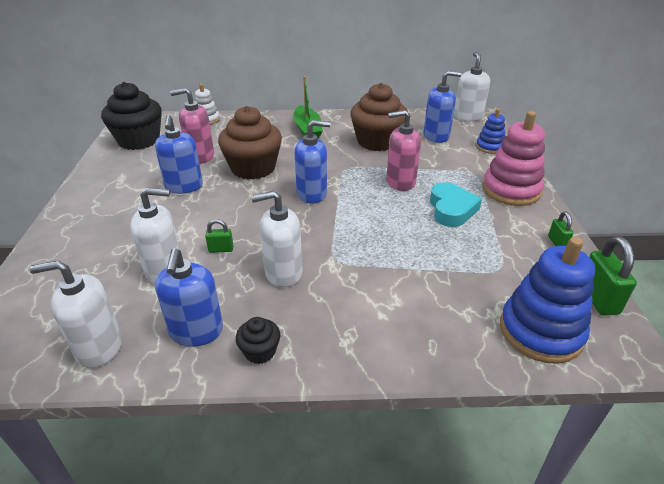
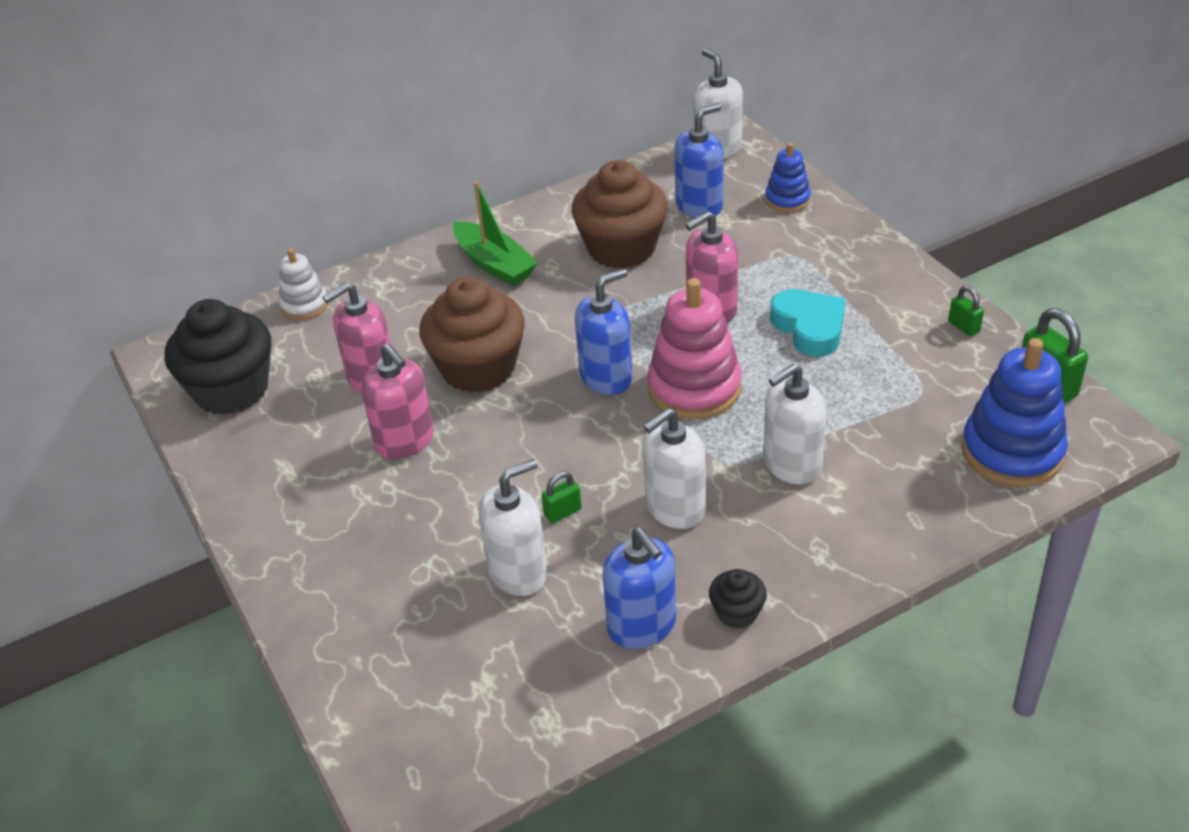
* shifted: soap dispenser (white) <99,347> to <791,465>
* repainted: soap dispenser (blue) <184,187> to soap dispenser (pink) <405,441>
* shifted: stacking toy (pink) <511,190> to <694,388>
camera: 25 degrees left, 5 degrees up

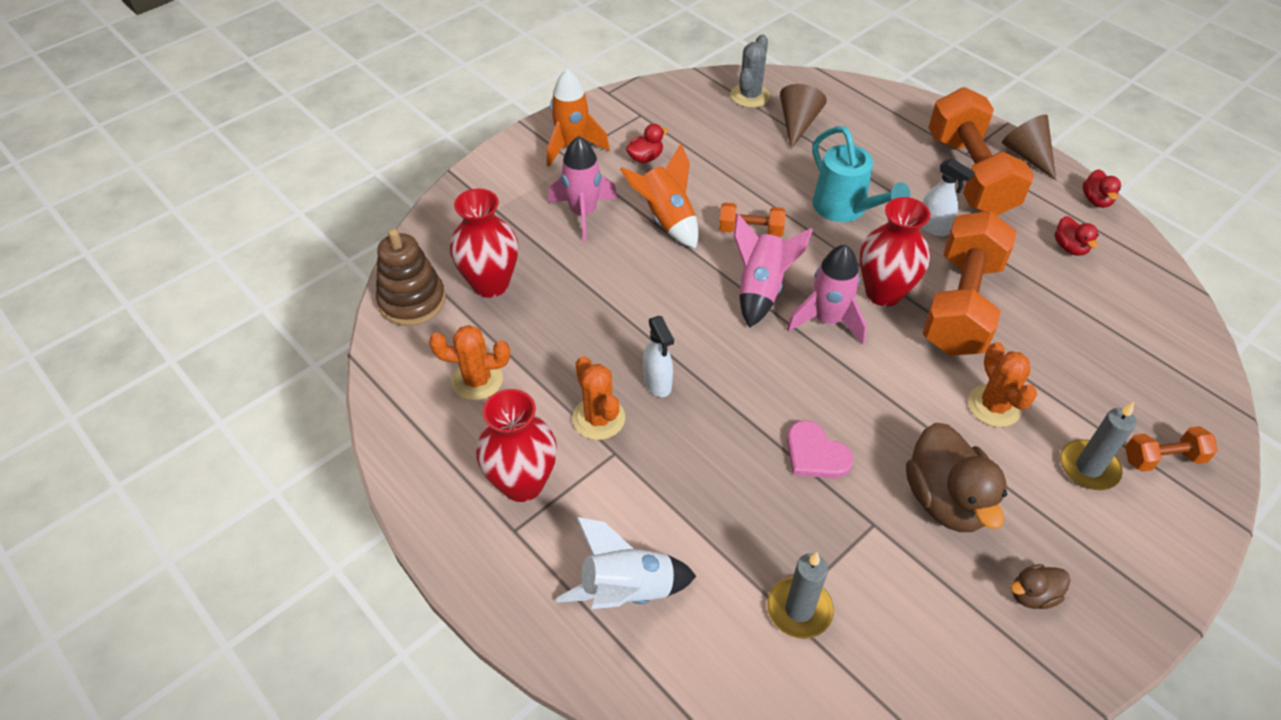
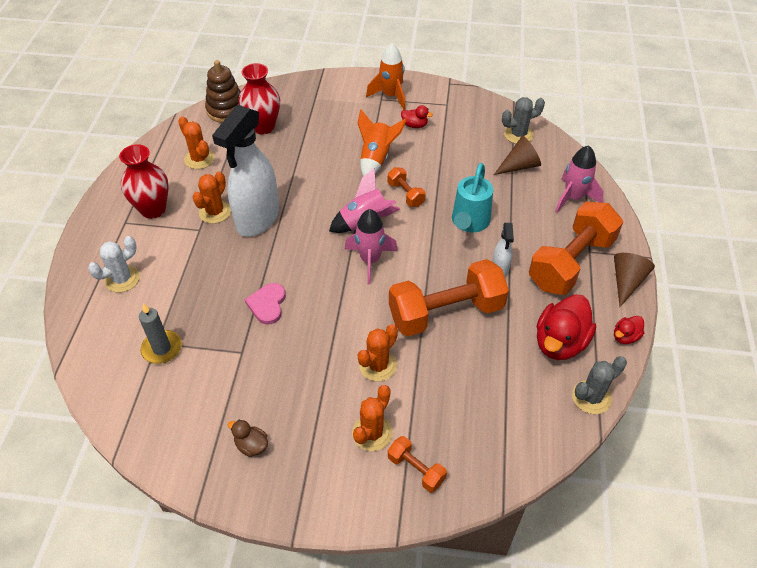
* shifted: rocket (pink) <583,213> to <573,198>
* swapped: rocket (white) <626,591> to cactus (white) <122,279>
* scaled: spray bottle (white) <657,383> = <257,220> x2.26
* gone: vase (red) <883,293>
* gone: duck (brown) <946,500>
* scaled: duck (red) <1070,247> = <560,342> x2.04
* swapped: candle (grey) <1088,467> to cactus (orange) <372,433>
* new: cactus (grey) <591,397>
camera: 50 degrees right, 0 degrees up

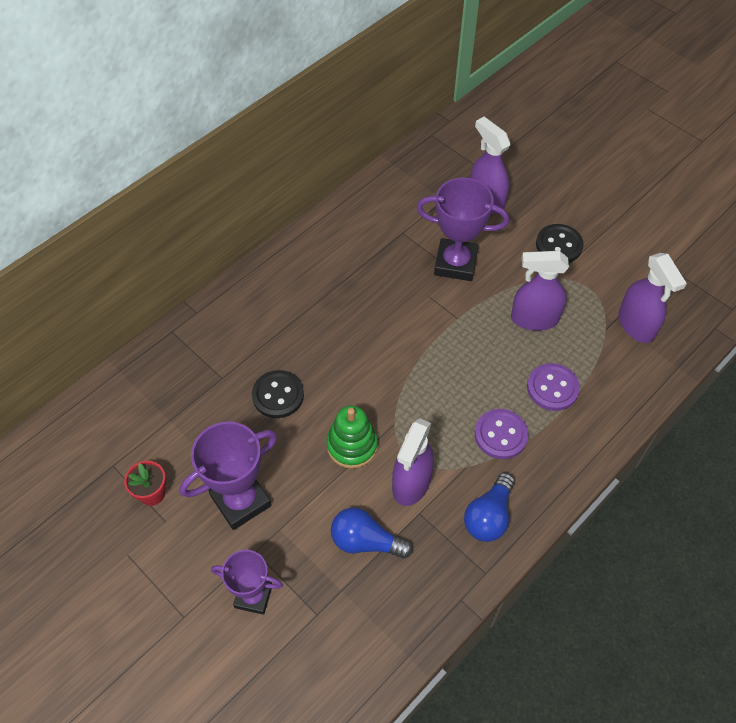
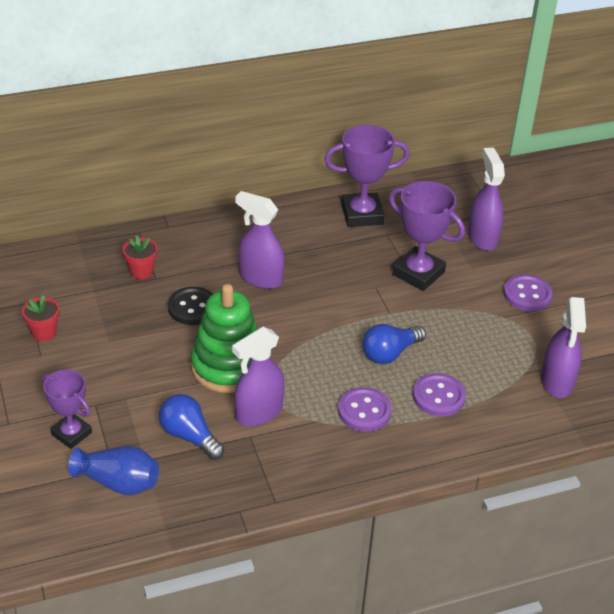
* shifted: trophy (purple) <241,501> to <362,214>
* scaled: stacking toy (green) <352,445> = <228,366> x1.51
* shifted: light bulb (blue) <489,516> to <390,353>
* shifted: spray bottle (purple) <534,319> to <260,278>
* repainted: button (black) <559,245> to button (purple) <527,294>
* new: vase (blue) <118,482>
* new: flower pot (red) <141,271>
camera: 25 degrees right, 15 degrees down

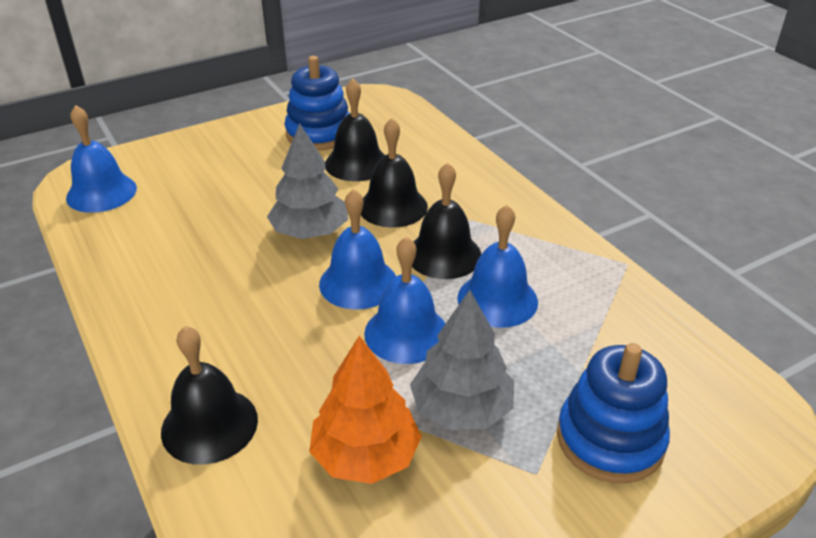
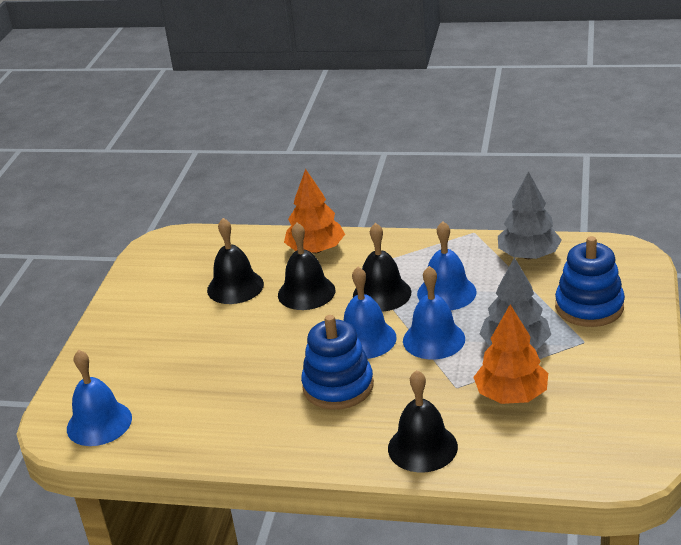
* shifted: tree (grey) <310,232> to <528,255>
* shifted: stacking toy (blue) <319,134> to <338,386>
* new: tree (orange) <316,250>
camera: 45 degrees left, 5 degrees down

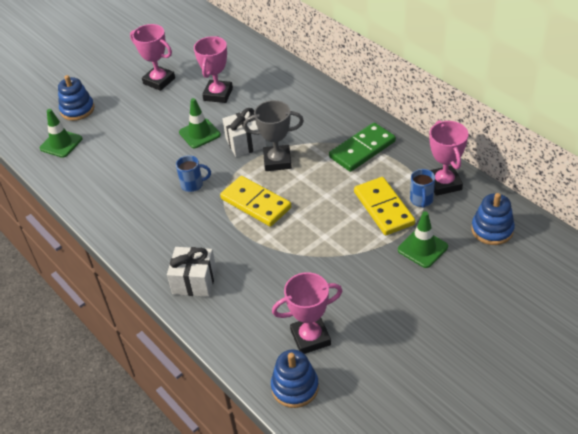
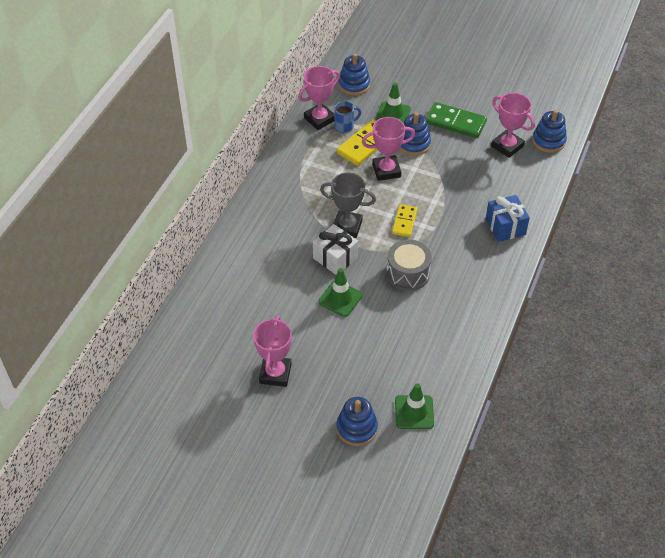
* repainted: gift (white) <194,281> to gift (blue) <505,227>
* swapped: mug (blue) <193,185> to drum (grey) <408,273>
* shifted: trophy (pink) <218,94> to <386,170>
* scaled: domino (yellow) <256,203> = <404,222> x0.62
* rotated: trophy (grey) <277,161> = <347,227> 45 degrees counterclockwise
* shifted: domino (green) <362,149> to <455,122>
* new: stacking toy (blue) <413,144>
camera: 120 degrees left, 5 degrees up

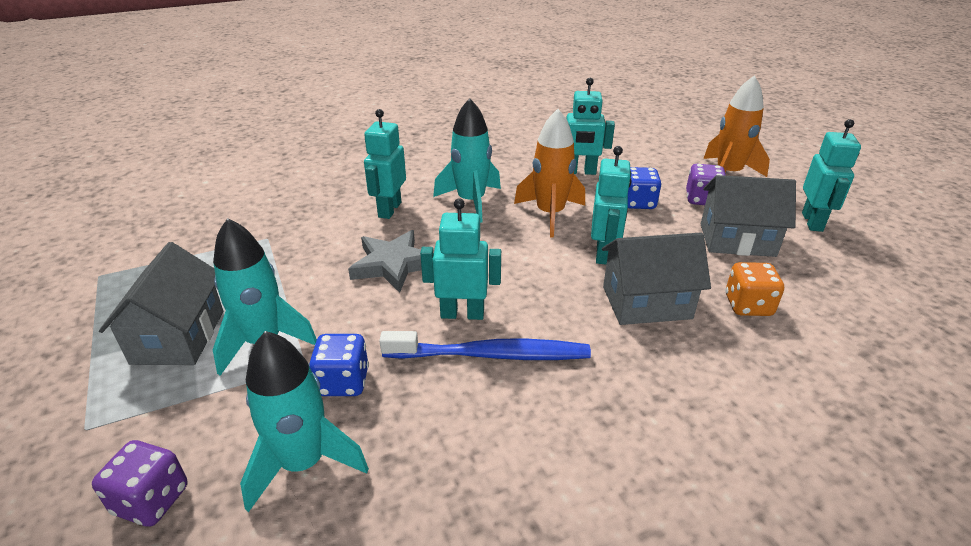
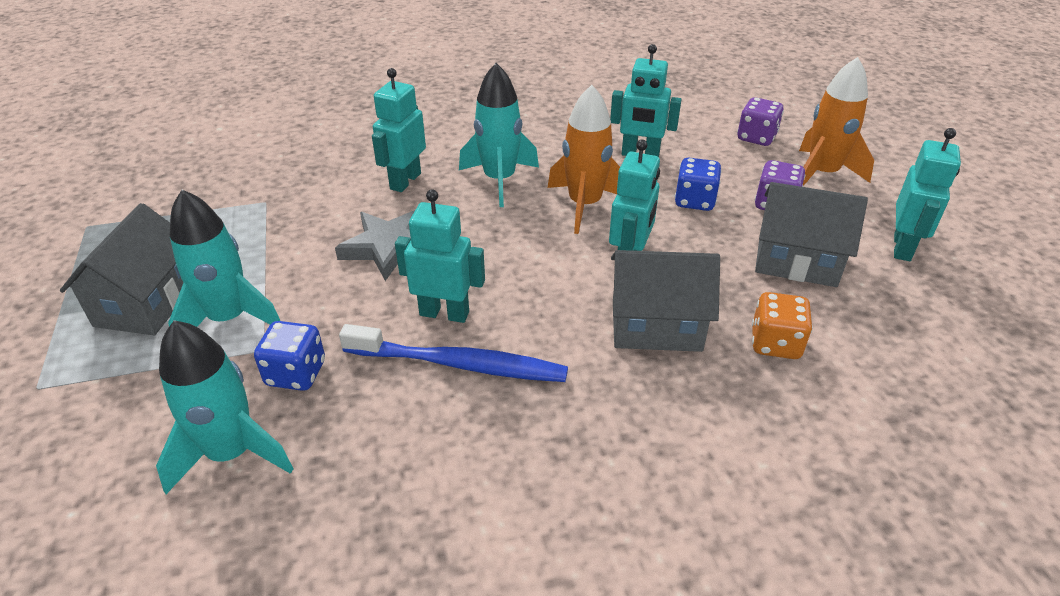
* shifted: dice (purple) <151,500> to <756,137>
camera: 10 degrees right, 5 degrees up

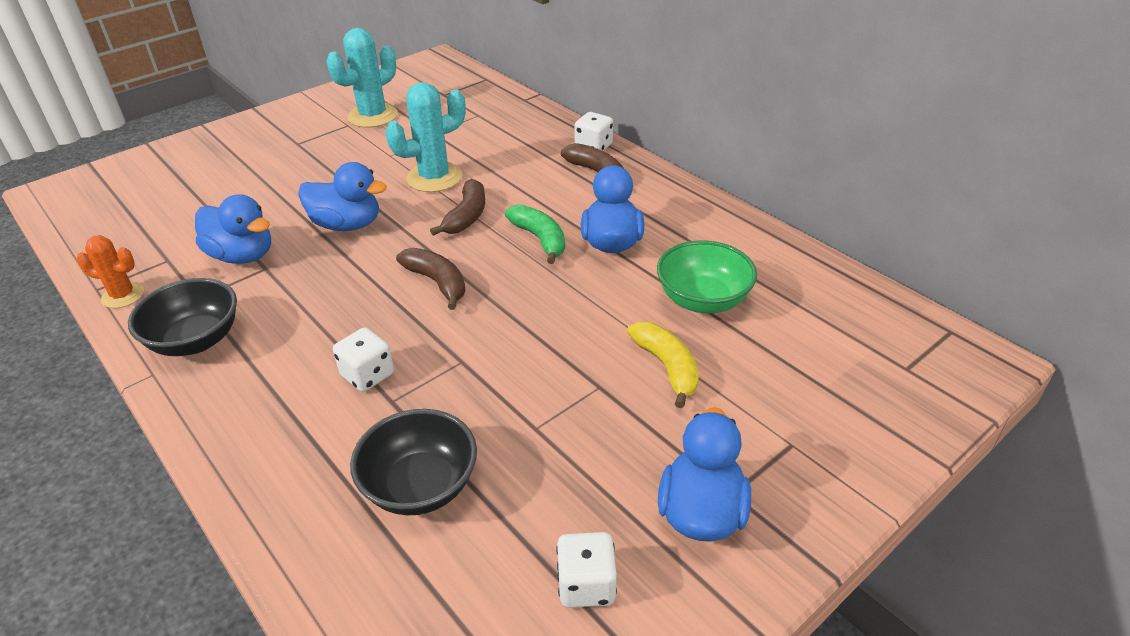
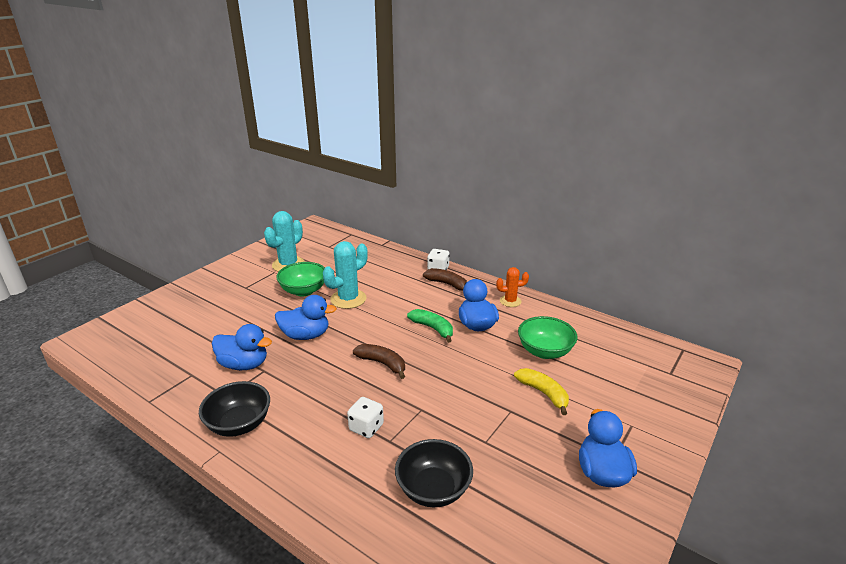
* shifted: cactus (orange) <123,296> to <510,301>
* gone: banana (brown) <467,216>
* gone: dice (white) <586,585>
* new: bowl (green) <304,291>
camera: 15 degrees left, 10 degrees down

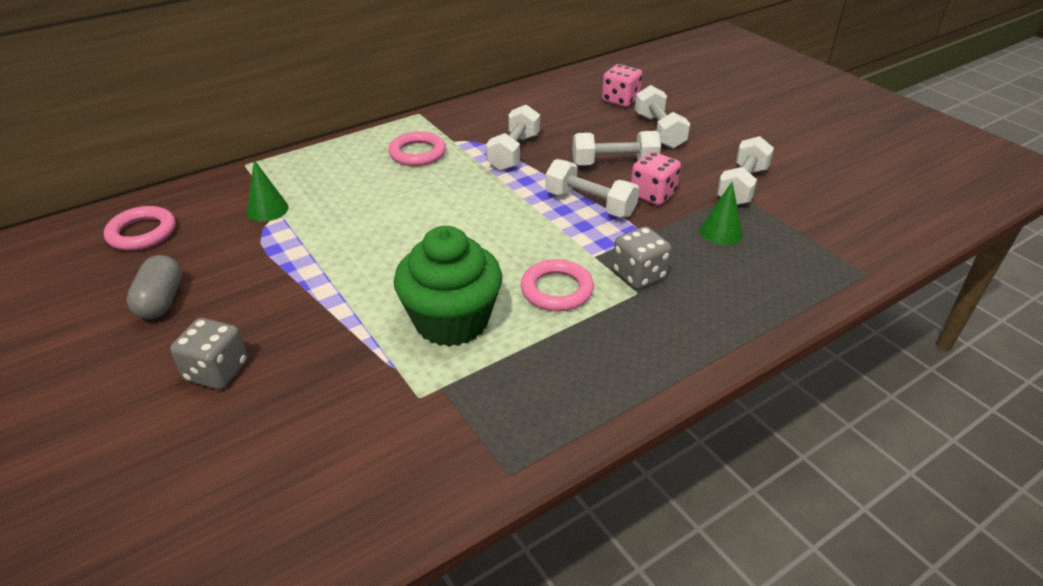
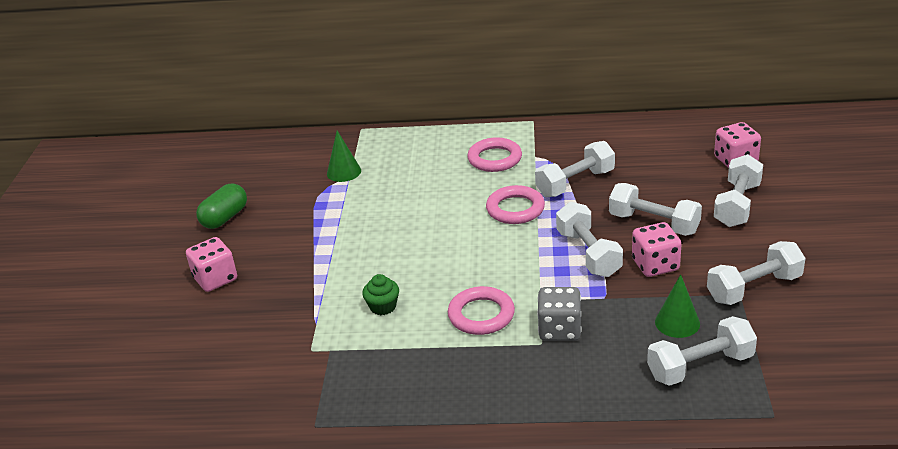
* shifted: ring (pink) <142,233> to <515,209>
* repainted: capsule (grey) <161,301> to capsule (green) <225,218>
* repainted: dice (grey) <217,371> to dice (pink) <215,279>
* scaled: cupcake (green) <451,321> = <383,307> x0.42
* new: dumbbell (white) <700,366>
camera: 40 degrees right, 5 degrees down

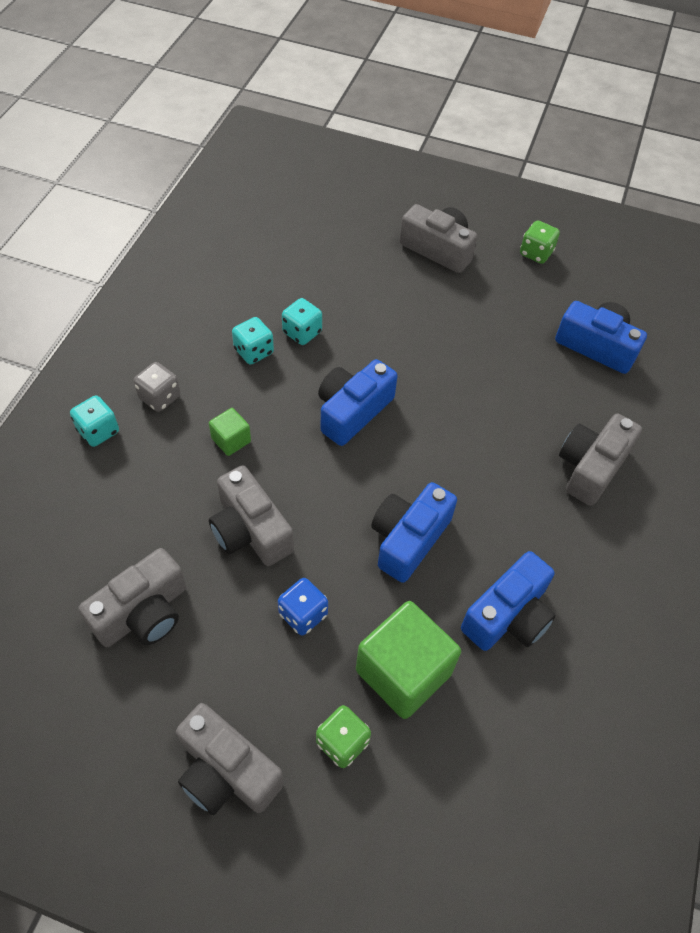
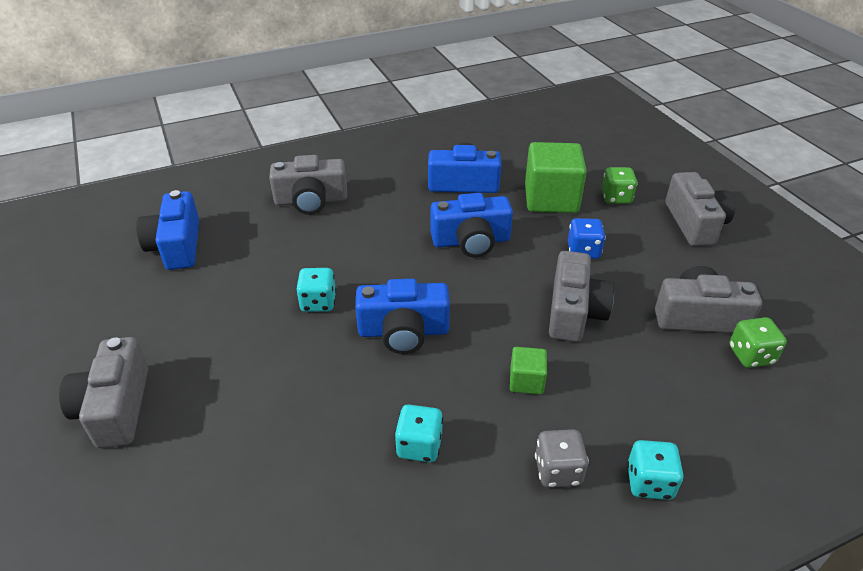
* shifted: dice (turquoise) <302,332> to <318,302>
* shifted: dice (green) <536,253> to <750,355>
camera: 130 degrees left, 15 degrees down

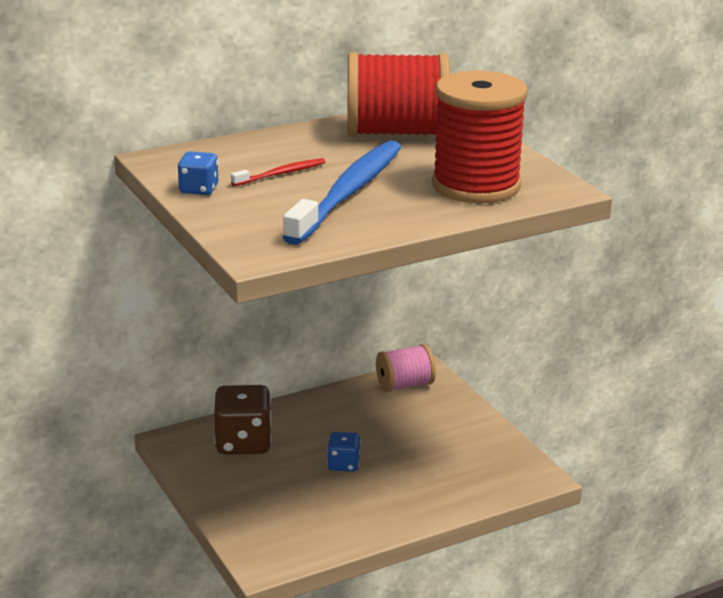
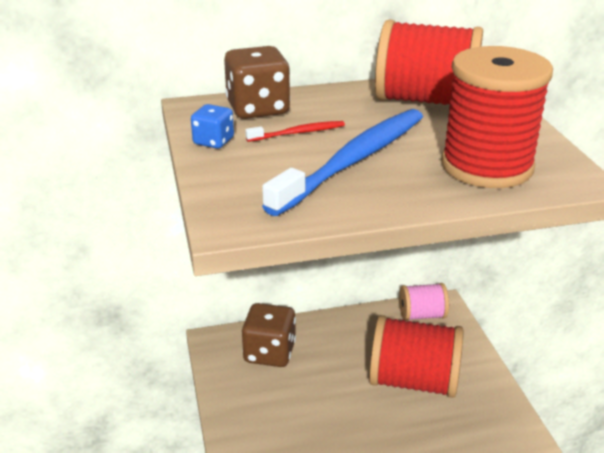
* gone: dice (blue) <343,464>
* new: dice (brown) <258,109>
* new: spool (red) <413,381>
camera: 15 degrees right, 5 degrees up

